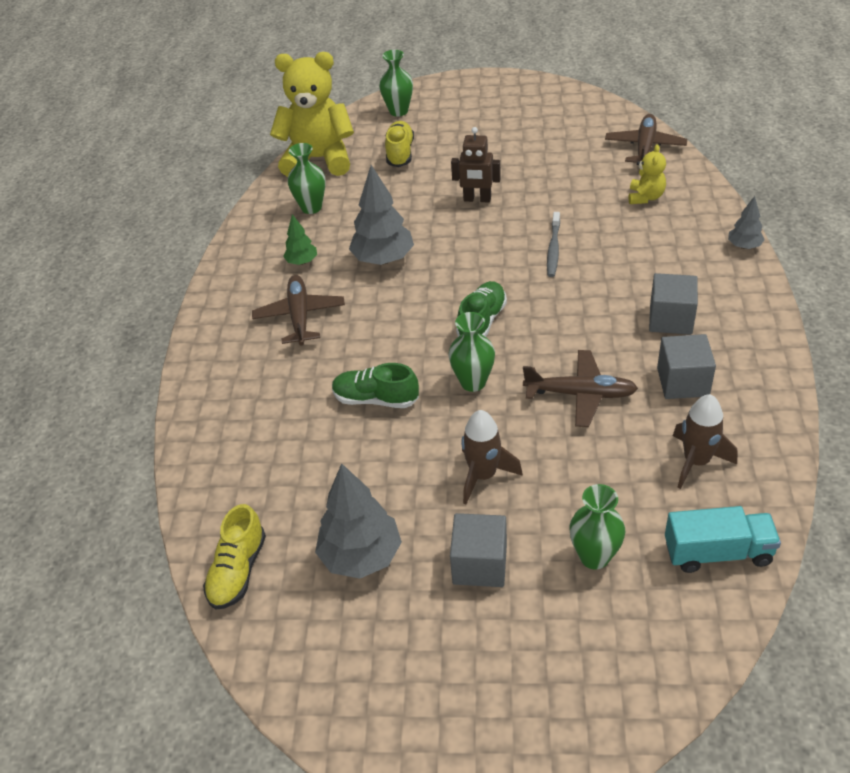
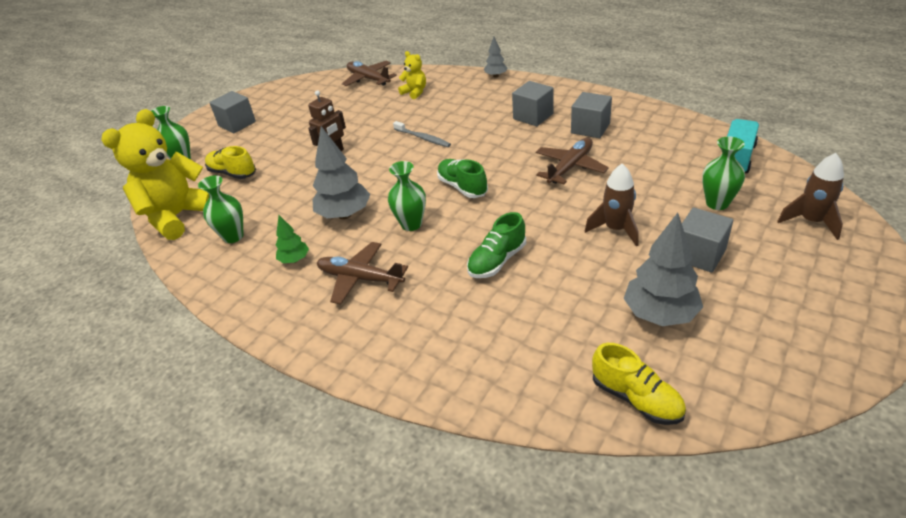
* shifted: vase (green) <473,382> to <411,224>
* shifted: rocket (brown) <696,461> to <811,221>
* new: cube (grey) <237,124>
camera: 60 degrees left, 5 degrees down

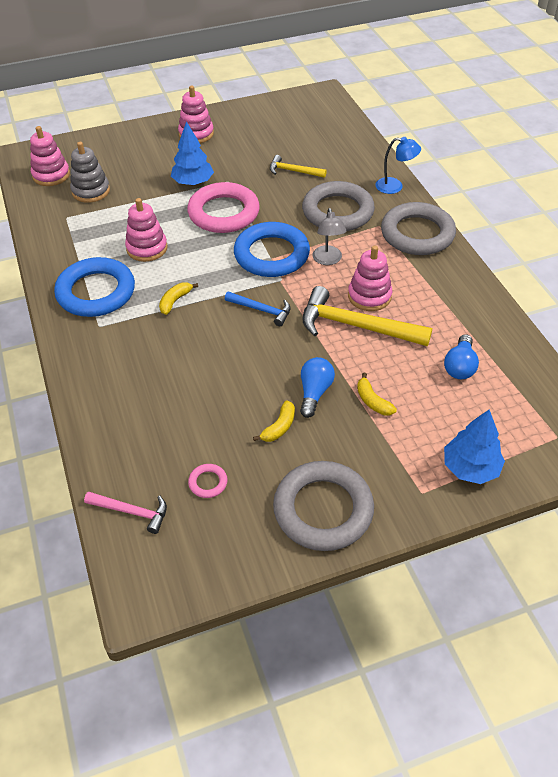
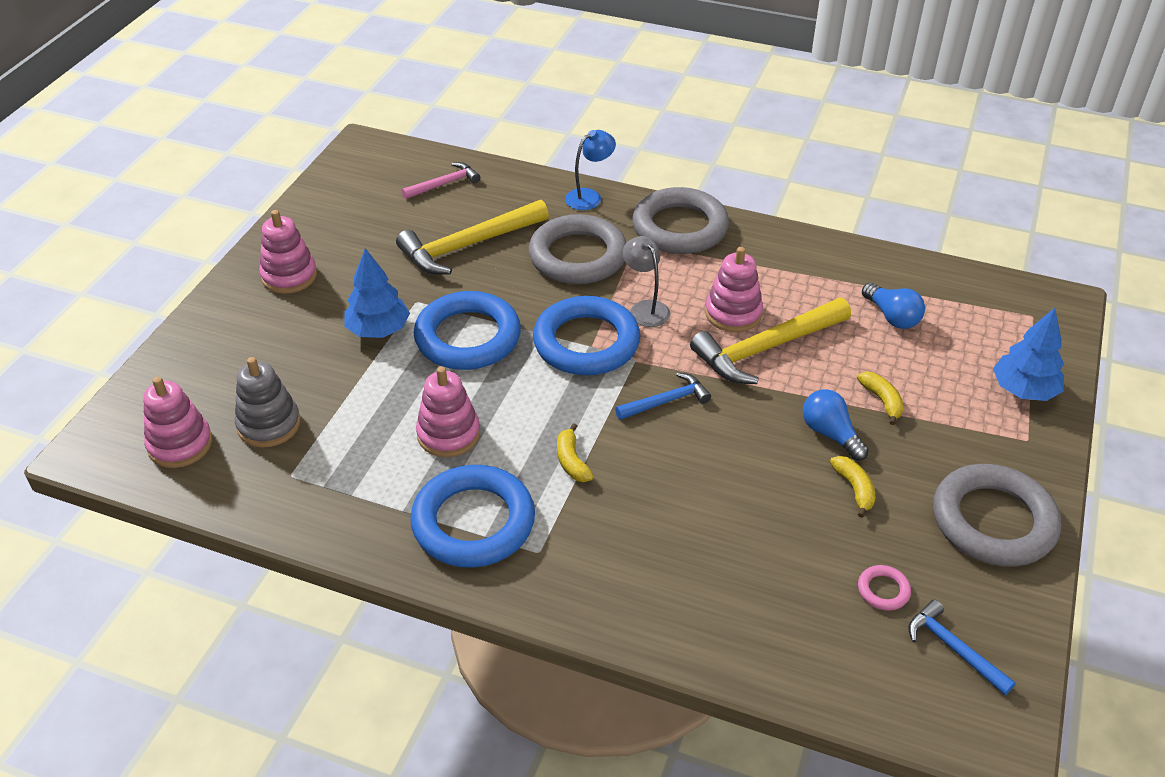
* shifted: hammer (pink) <132,512> to <445,184>
* repainted: ring (pink) <223,213> to ring (blue) <468,337>
* scaled: hammer (yellow) <293,171> = <467,246> x1.84
* rotated: lamp (grey) <328,260> = <645,308> 150 degrees counterclockwise
* rotated: banana (yellow) <372,401> = <882,401> 120 degrees counterclockwise
* new: hammer (blue) <953,648>
camera: 50 degrees left, 5 degrees down

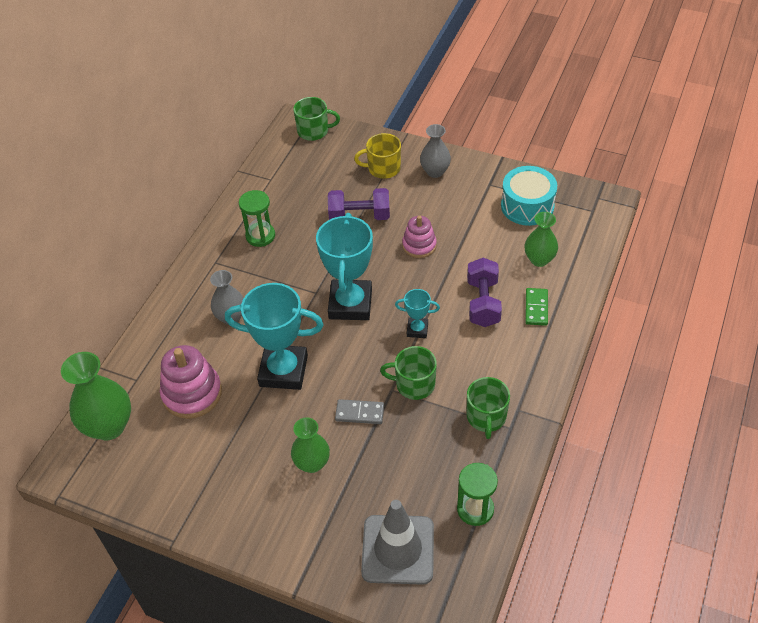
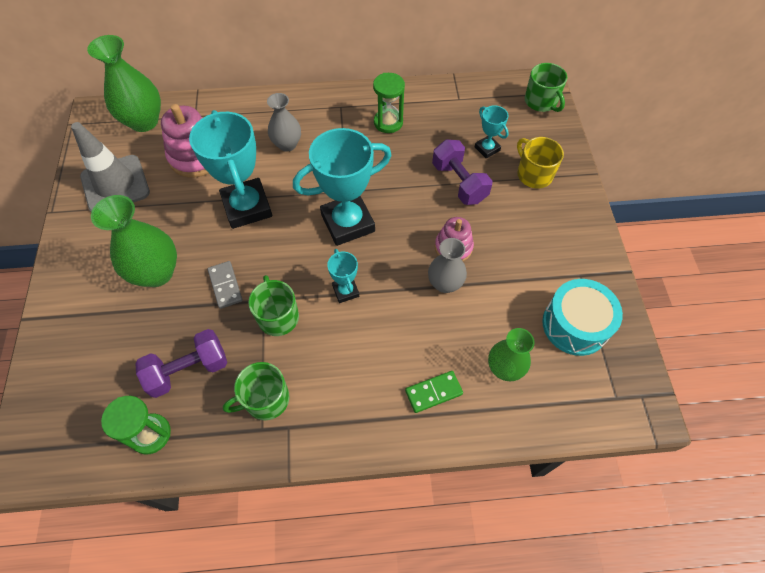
* scaled: vase (green) <312,463> = <157,273> x1.57
* shifted: traffic cone (grey) <398,549> to <115,184>
* shifted: vase (grey) <435,171> to <445,283>
* shifted: dumbbell (purple) <483,303> to <188,370>
* new: trophy (turquoise) <487,149>
camera: 60 degrees right, 10 degrees up

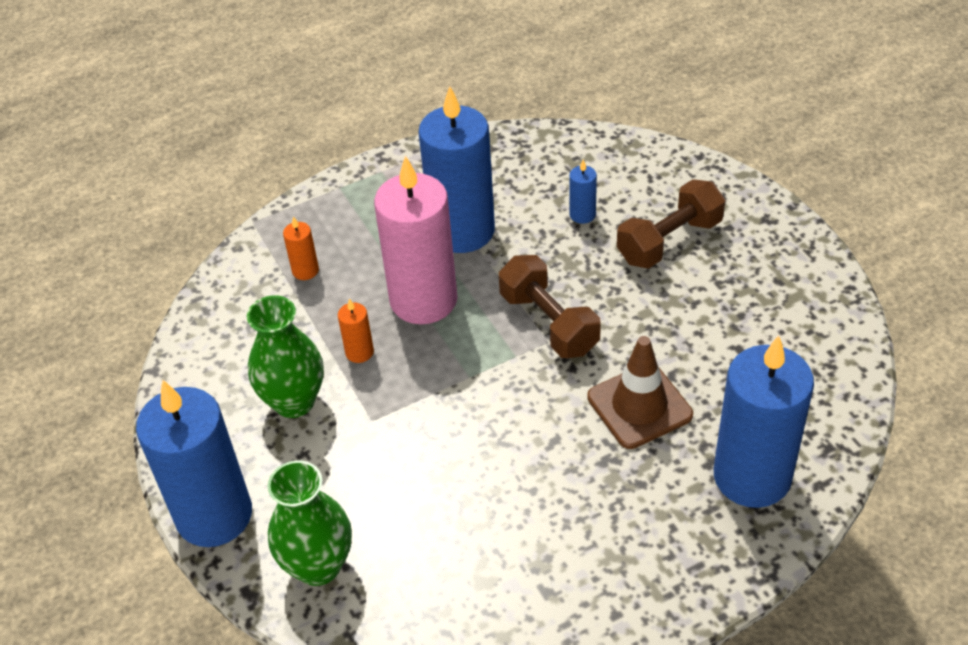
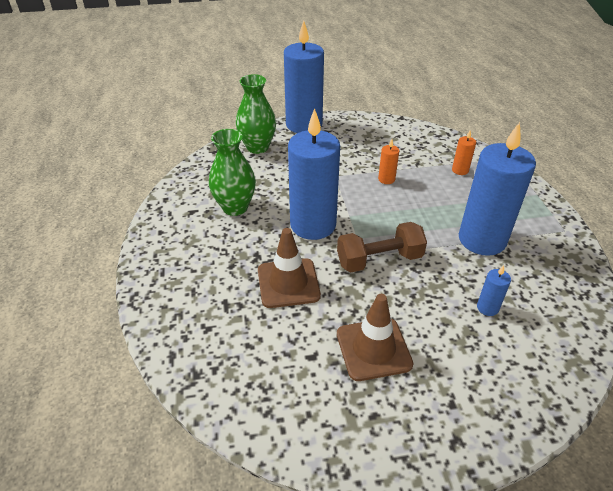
* shifted: vase (green) <294,401> to <235,207>
* gone: candle (pink) <423,300>
* gone: dumbbell (brown) <669,241>
* shifted: candle (blue) <752,476> to <313,225>
* new: traffic cone (brown) <373,349>
camera: 105 degrees right, 5 degrees down

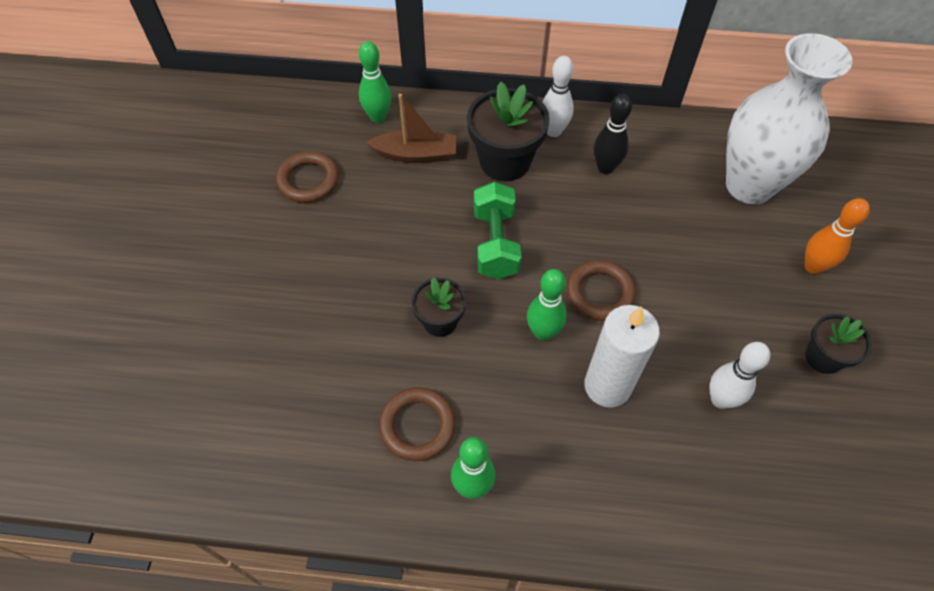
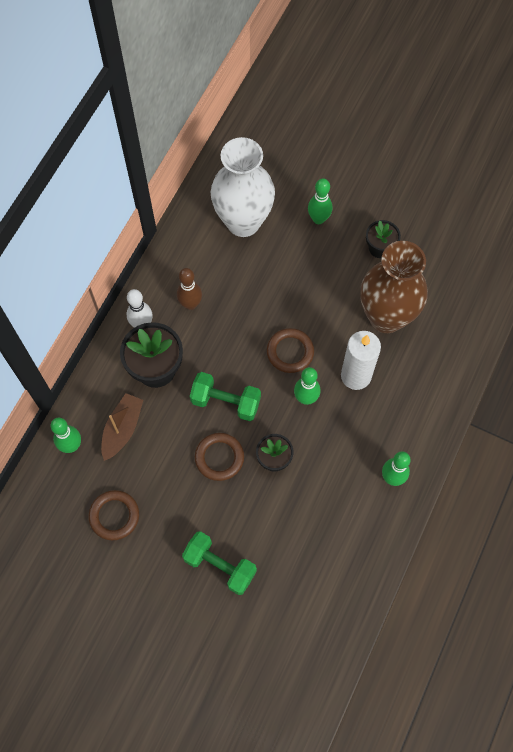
* shifted: ring (brown) <417,426> to <219,457>
* repainted: bowling pin (black) <605,168> to bowling pin (brown) <190,304>
* swapped: bowling pin (white) <720,399> to vase (brown) <386,317>
* repainted: bowling pin (orange) <813,266> to bowling pin (green) <318,219>
* new: dumbbell (green) <220,566>
camera: 70 degrees left, 10 degrees up

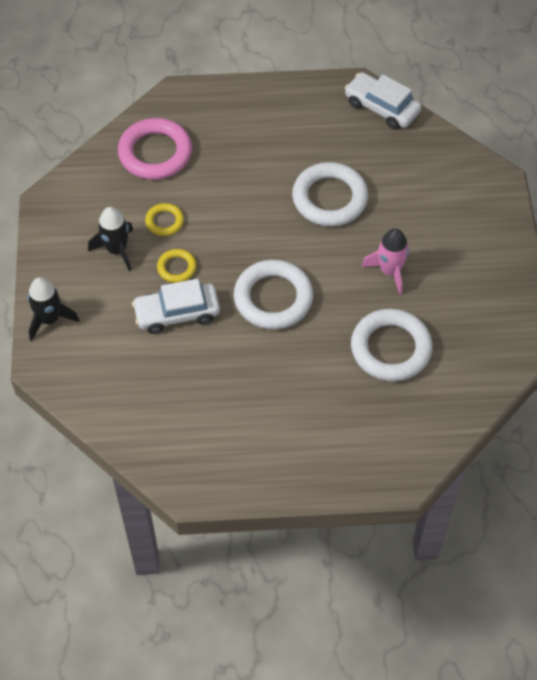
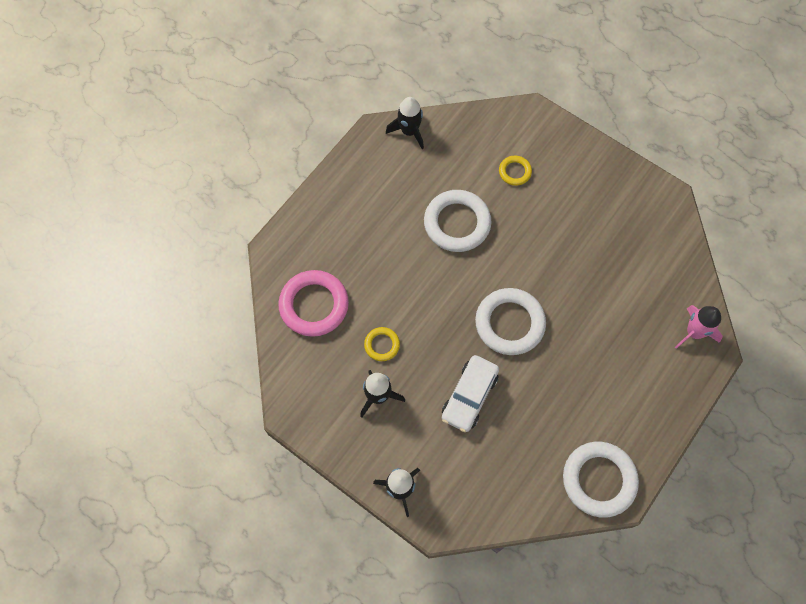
* shifted: ring (yellow) <177,268> to <515,172>
* swapped: car (white) <381,107> to rocket (black) <409,131>
* shifted: ring (white) <391,348> to <599,480>
* shifted: rocket (pink) <389,271> to <694,332>
camera: 50 degrees left, 10 degrees up

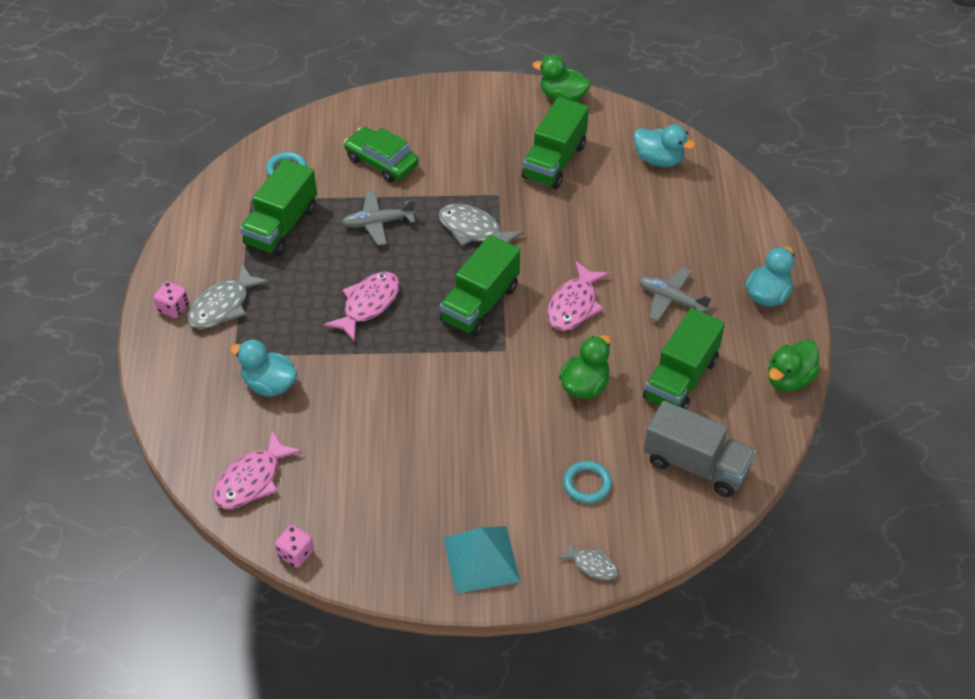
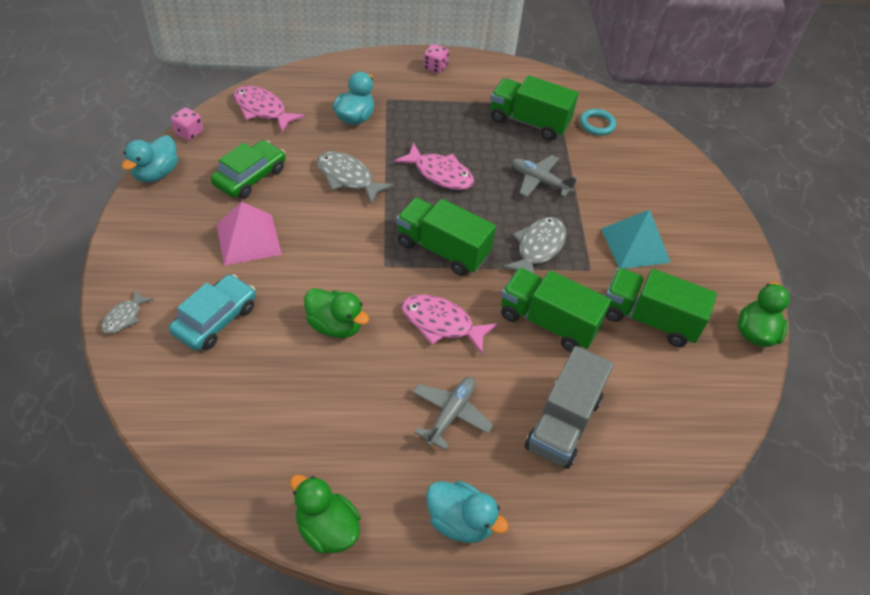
* shifted: fish (grey) <223,306> to <348,178>
* rotated: plane (grey) <378,223> = <539,181> 45 degrees counterclockwise
* shifted: car (green) <381,162> to <250,177>
* shifted: pyramid (turquoise) <481,559> to <635,245>
* swapped: ring (turquoise) <587,484> to car (turquoise) <215,319>
* shifted: duck (turquoise) <659,160> to <156,173>
* shifted: truck (green) <680,379> to <548,322>
* shifted: truck (grey) <696,465> to <563,423>
* new: pyramid (pink) <248,239>
camera: 85 degrees right, 0 degrees up

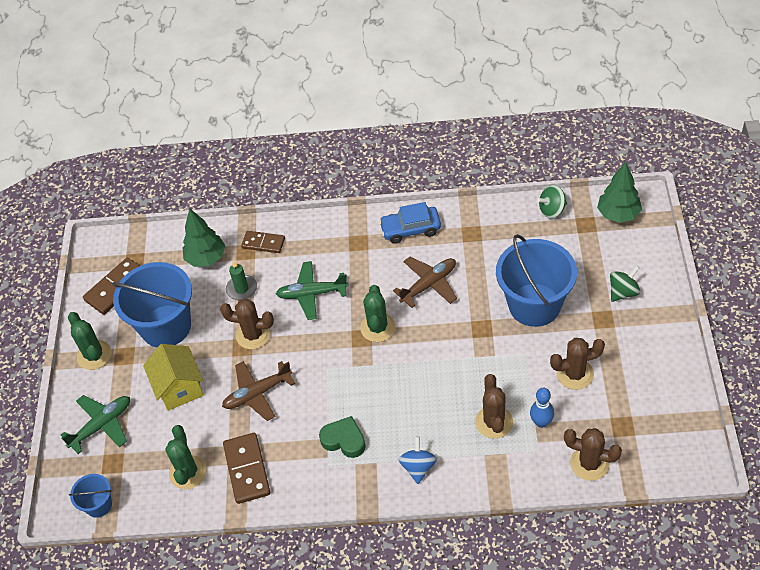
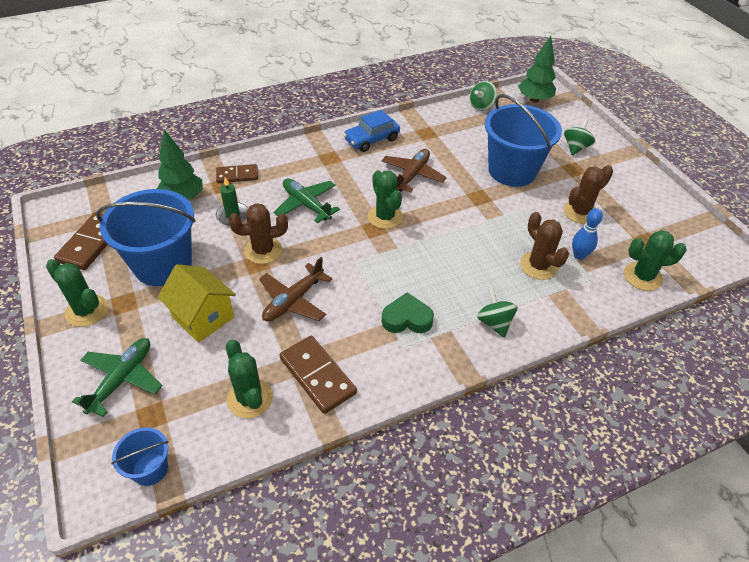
* rotated: plane (green) <311,294> = <306,204> 75 degrees clockwise
* repainted: spinning top (blue) <418,467> to spinning top (green) <494,323>
* repainted: cactus (brown) <589,463> to cactus (green) <642,276>
camera: 30 degrees left, 5 degrees down

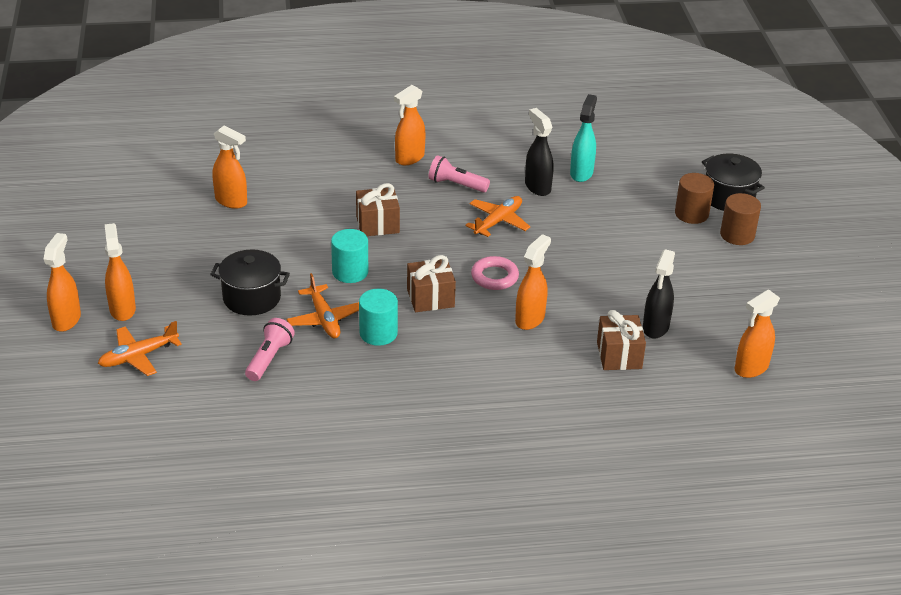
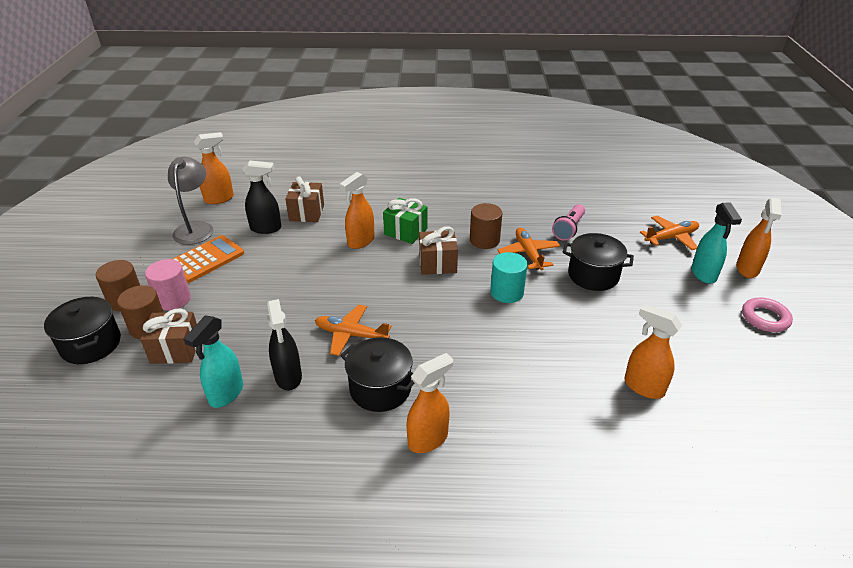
* repainted: spray bottle (orange) <122,309> to spray bottle (turquoise) <703,274>
* shifted: gift (brown) <377,224> to <175,349>
* repainted: cylinder (turquoise) <378,333> to cylinder (brown) <484,240>
* swapped: flashlight (pink) <456,185> to pot (black) <380,389>
* rotated: plane (orange) <498,221> = <351,335> 60 degrees clockwise
* shifted: ring (pink) <494,277> to <765,318>
* rotated: spray bottle (black) <655,328> = <266,228> 60 degrees clockwise
* new: cylinder (pink) <173,299>
* new: lamp (grey) <196,228>
* new: calculator (orange) <206,259>
* new: gift (green) <405,231>
camera: 170 degrees left, 0 degrees up

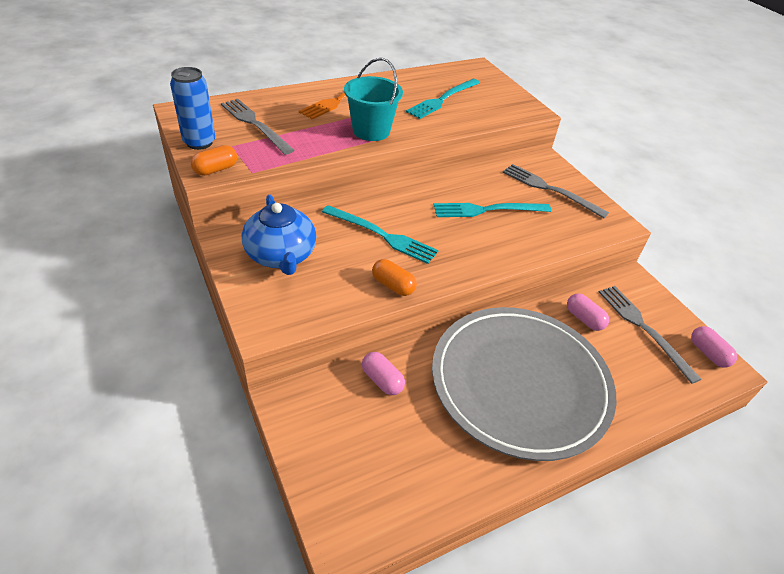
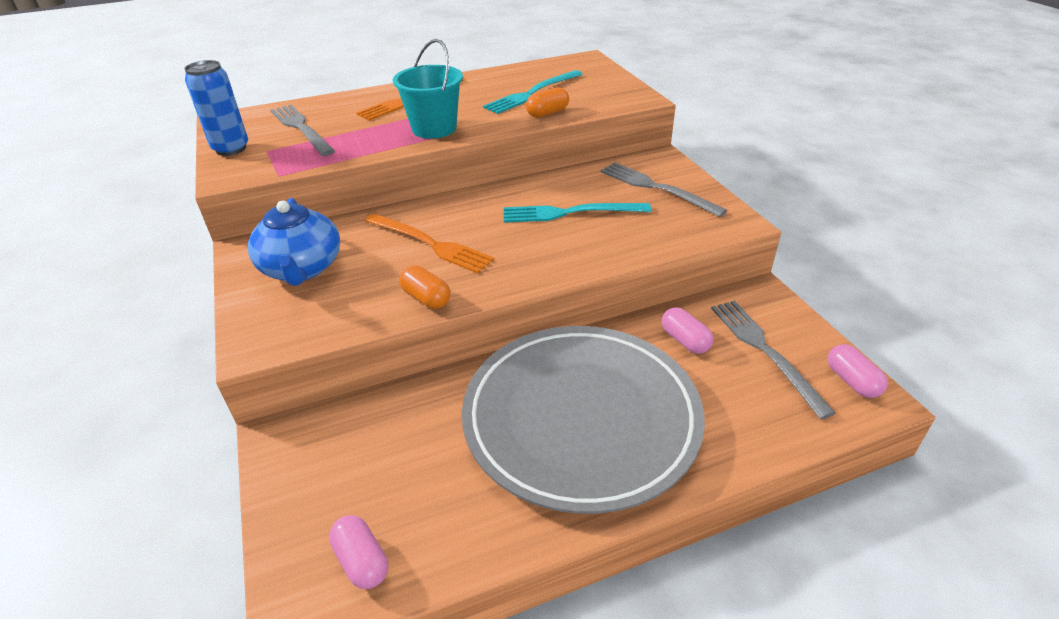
* shifted: capsule (orange) <216,169> to <547,113>
* repainted: fork (turquoise) <382,235> to fork (orange) <430,244>
* shifted: capsule (pink) <382,380> to <362,561>
camera: 10 degrees right, 5 degrees down

